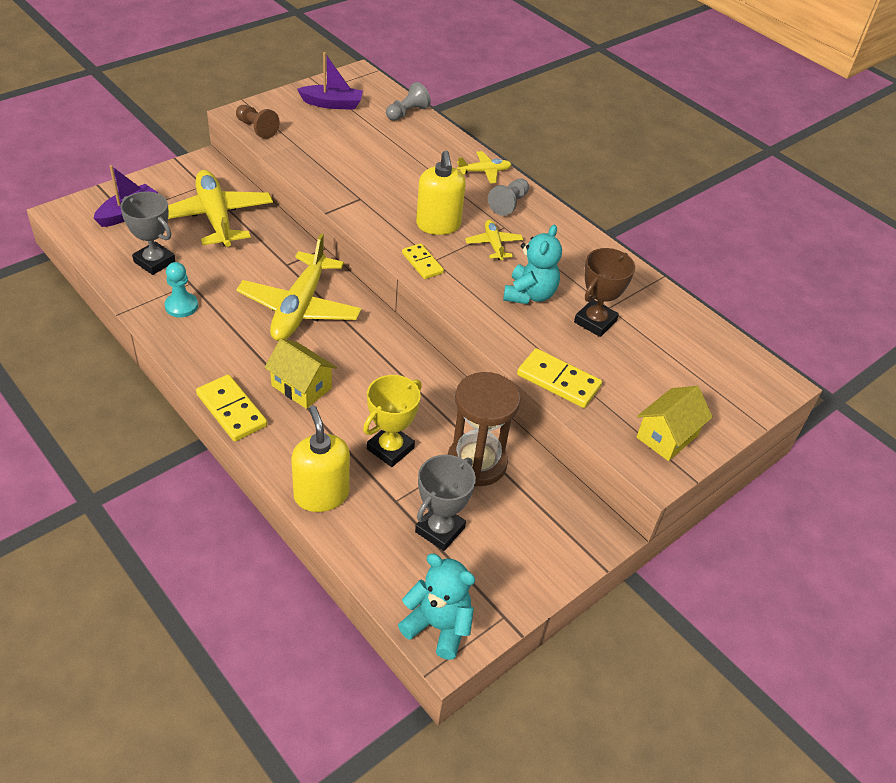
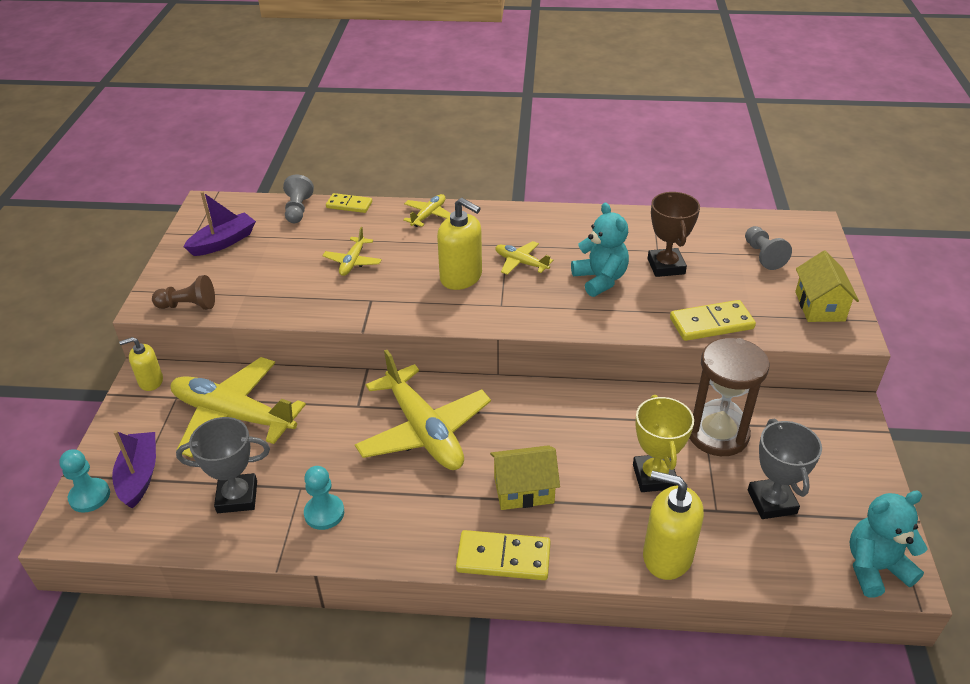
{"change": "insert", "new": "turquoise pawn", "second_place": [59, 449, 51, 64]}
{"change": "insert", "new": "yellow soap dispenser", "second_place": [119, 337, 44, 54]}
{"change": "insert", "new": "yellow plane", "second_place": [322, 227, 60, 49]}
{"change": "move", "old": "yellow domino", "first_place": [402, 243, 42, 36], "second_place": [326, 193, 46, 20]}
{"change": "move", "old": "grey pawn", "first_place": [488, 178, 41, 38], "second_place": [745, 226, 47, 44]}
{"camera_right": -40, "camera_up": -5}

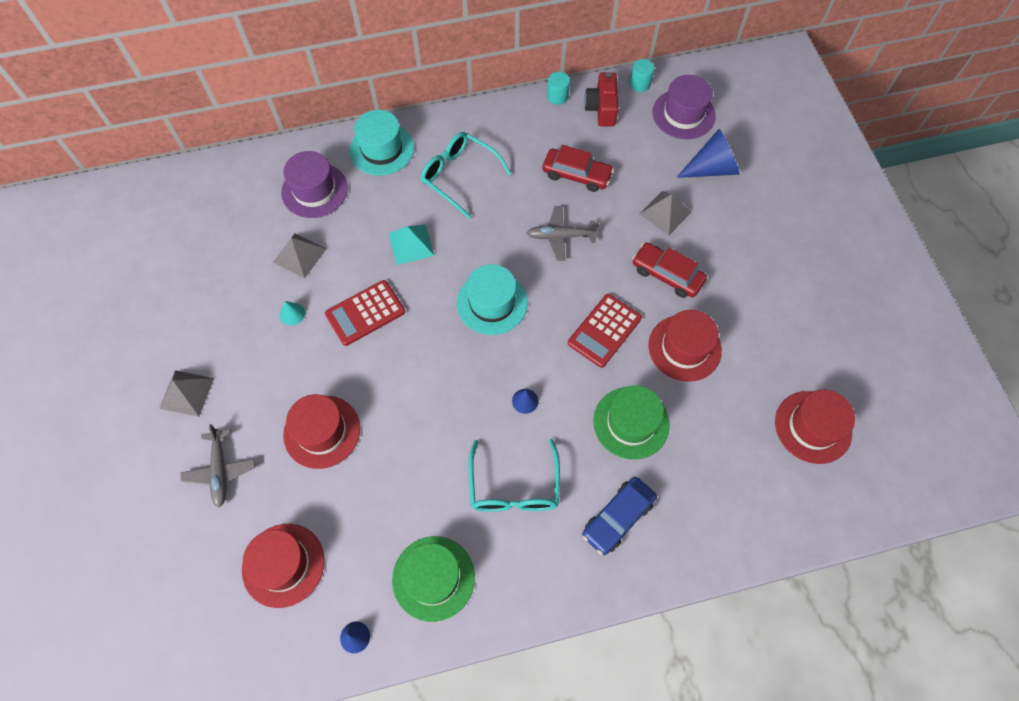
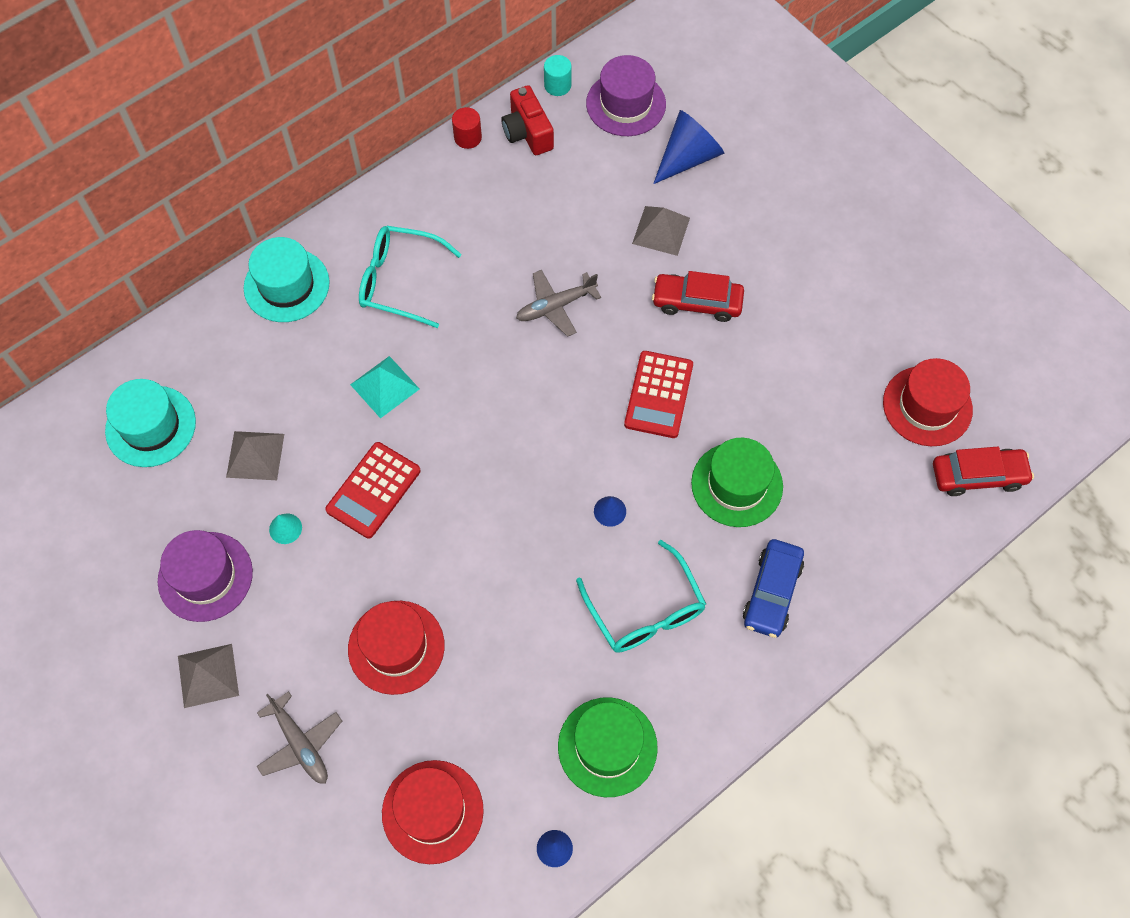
{"change": "move", "old": "turquoise hat", "first_place": [457, 264, 71, 71], "second_place": [105, 379, 91, 88]}
{"change": "move", "old": "purple hat", "first_place": [281, 151, 67, 67], "second_place": [158, 530, 95, 92]}
{"change": "recolor", "old": "turquoise cylinder", "new": "red cylinder", "first_place": [547, 72, 23, 33], "second_place": [452, 107, 30, 42]}
{"change": "move", "old": "red car", "first_place": [542, 145, 72, 47], "second_place": [933, 447, 101, 49]}
{"change": "delete", "old": "red hat", "first_place": [648, 310, 74, 72]}
{"camera_right": -25, "camera_up": 0}

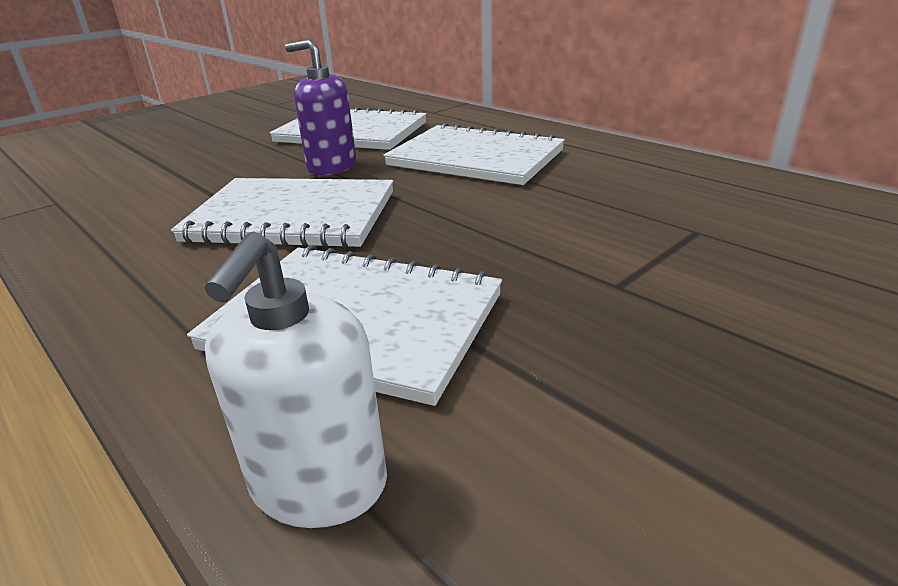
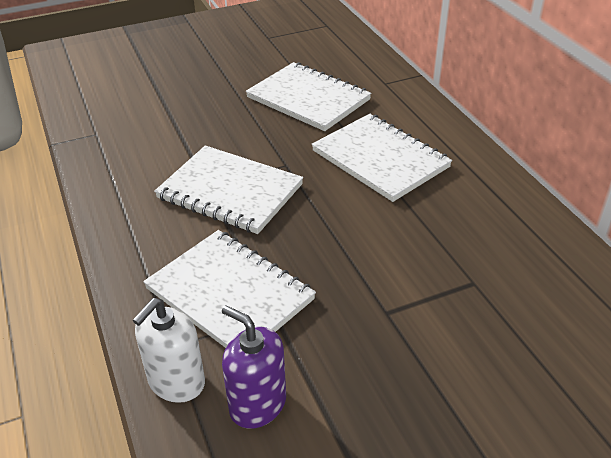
{"change": "move", "old": "purple soap dispenser", "first_place": [285, 39, 71, 136], "second_place": [222, 305, 64, 124]}
{"camera_right": 20, "camera_up": 10}

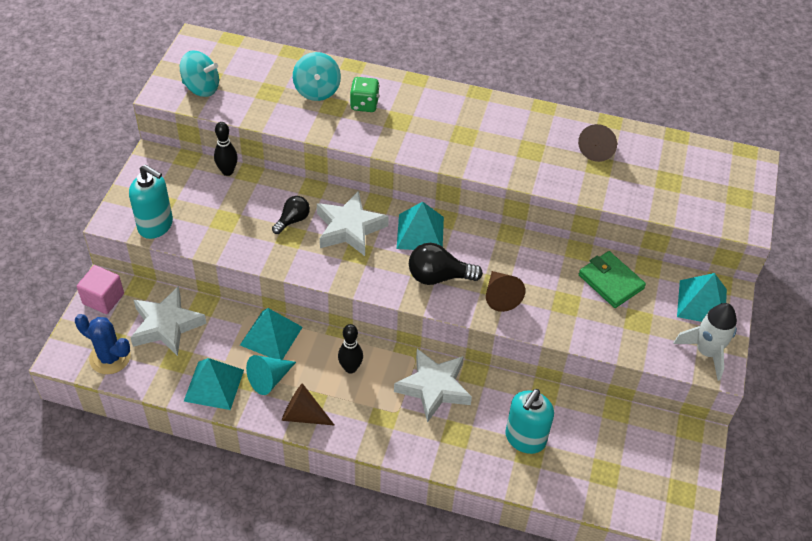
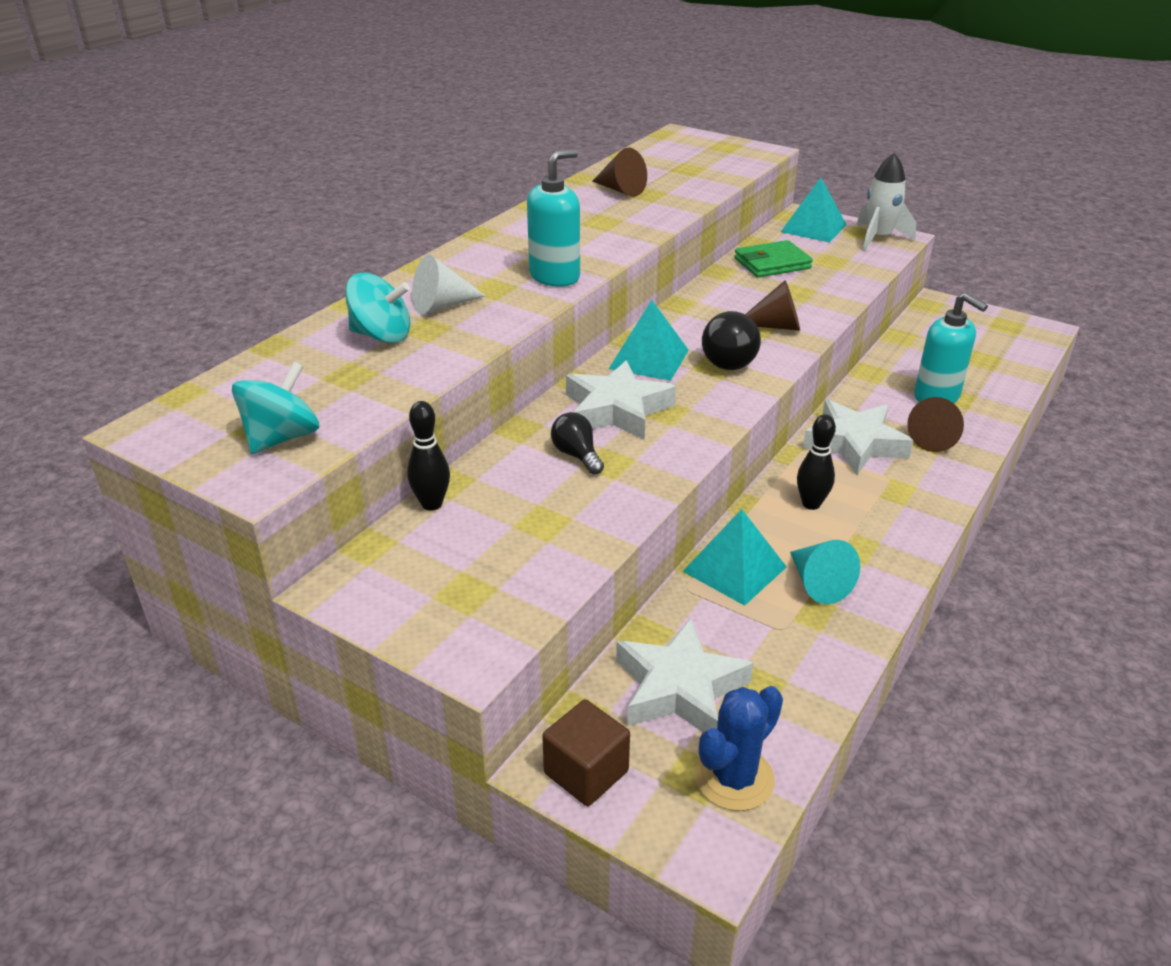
{"change": "replace", "old": "green dice", "new": "white cone", "first_place": [350, 77, 29, 35], "second_place": [412, 255, 74, 59]}
{"change": "move", "old": "turquoise soap dispenser", "first_place": [129, 165, 44, 74], "second_place": [527, 149, 53, 138]}
{"change": "recolor", "old": "pink cube", "new": "brown cube", "first_place": [77, 265, 47, 49], "second_place": [542, 699, 88, 107]}
{"change": "move", "old": "brown cone", "first_place": [282, 383, 53, 43], "second_place": [907, 397, 57, 55]}
{"change": "delete", "old": "turquoise pyramid", "first_place": [184, 358, 60, 52]}
{"camera_right": -70, "camera_up": -15}

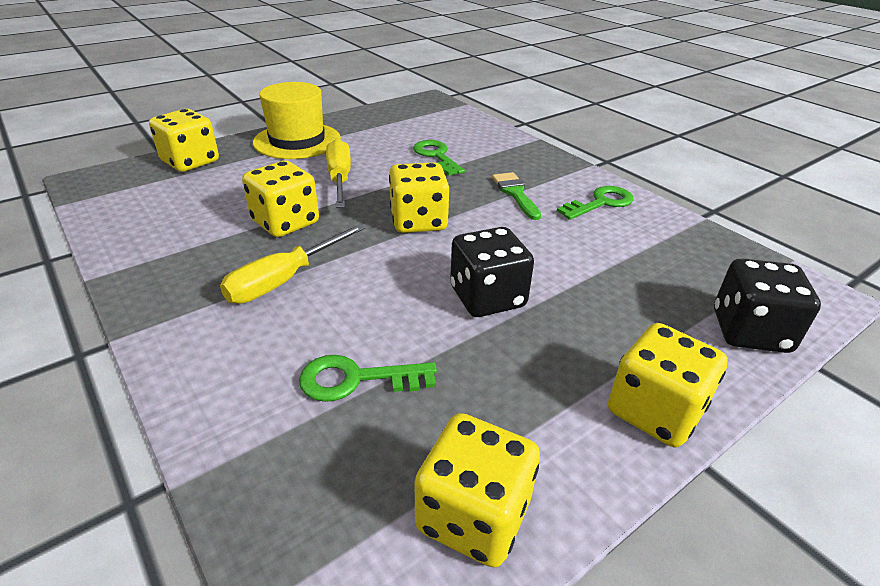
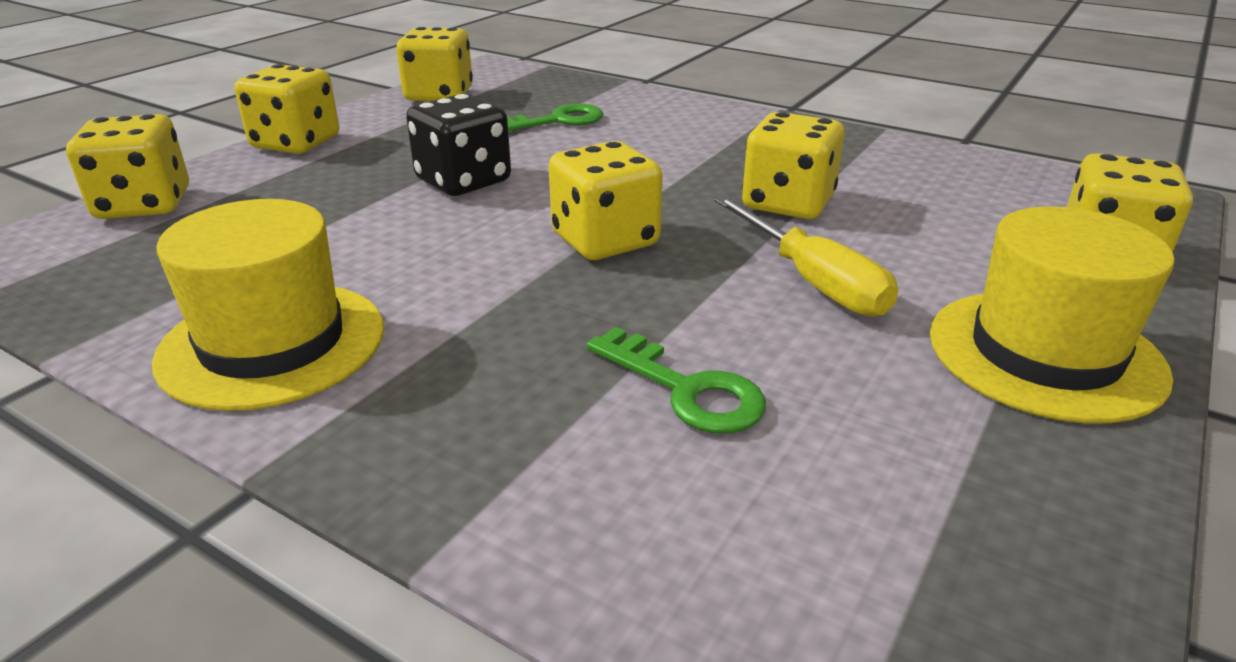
{"change": "recolor", "old": "black dice", "new": "yellow dice", "first_place": [714, 258, 107, 95], "second_place": [66, 114, 123, 105]}
{"change": "replace", "old": "green key", "new": "yellow hat", "first_place": [557, 186, 77, 34], "second_place": [152, 199, 232, 212]}
{"change": "delete", "old": "yellow screwdriver", "first_place": [220, 224, 146, 80]}
{"change": "delete", "old": "green brush", "first_place": [492, 172, 49, 48]}
{"camera_right": 160, "camera_up": -5}

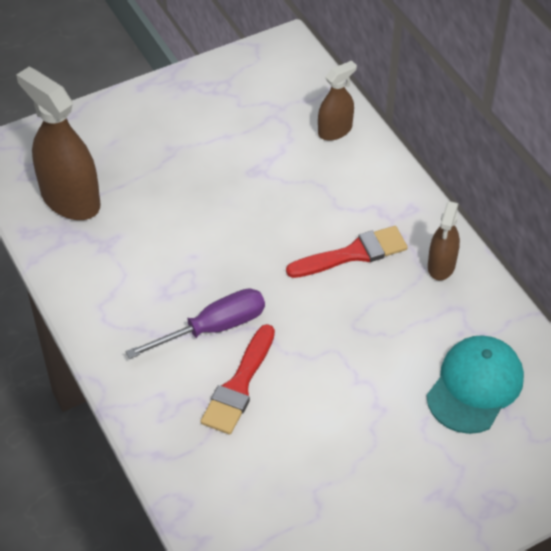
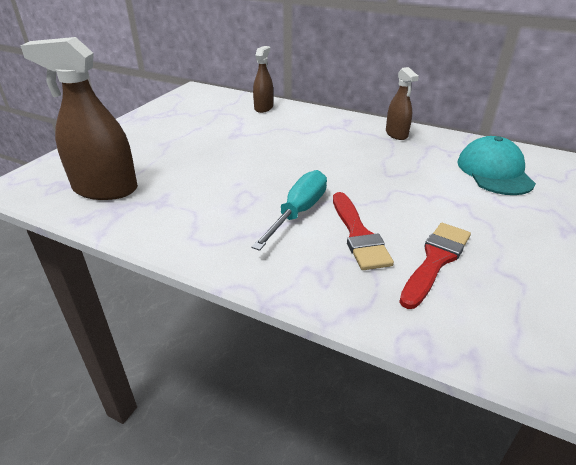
{"change": "recolor", "old": "purple screwdriver", "new": "turquoise screwdriver", "first_place": [126, 288, 139, 71], "second_place": [251, 170, 76, 81]}
{"change": "move", "old": "red brush", "first_place": [286, 226, 122, 52], "second_place": [399, 223, 72, 86]}
{"camera_right": -35, "camera_up": -15}

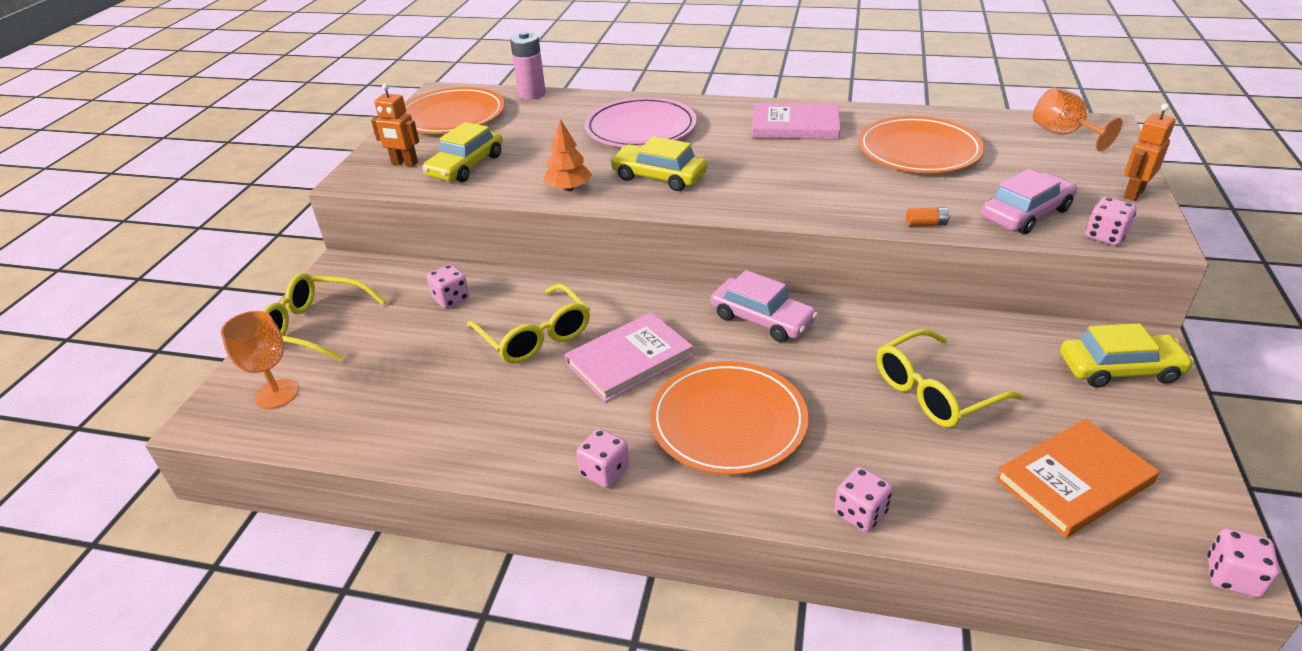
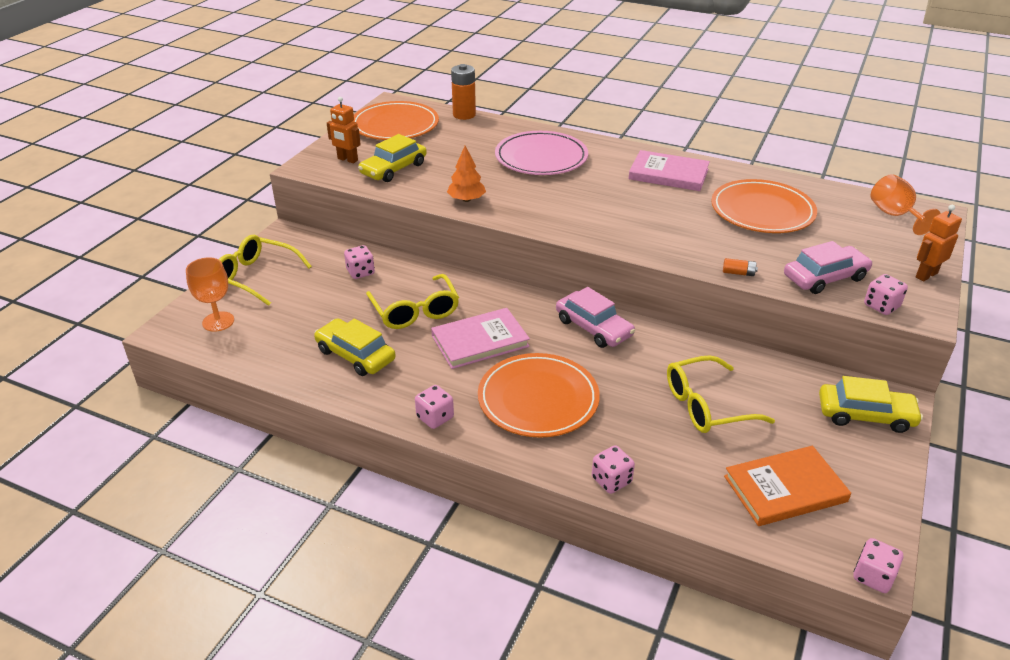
{"change": "move", "old": "yellow car", "first_place": [610, 136, 97, 55], "second_place": [314, 318, 82, 58]}
{"change": "recolor", "old": "pink battery", "new": "orange battery", "first_place": [510, 31, 36, 68], "second_place": [451, 64, 25, 56]}
{"camera_right": 10, "camera_up": 0}

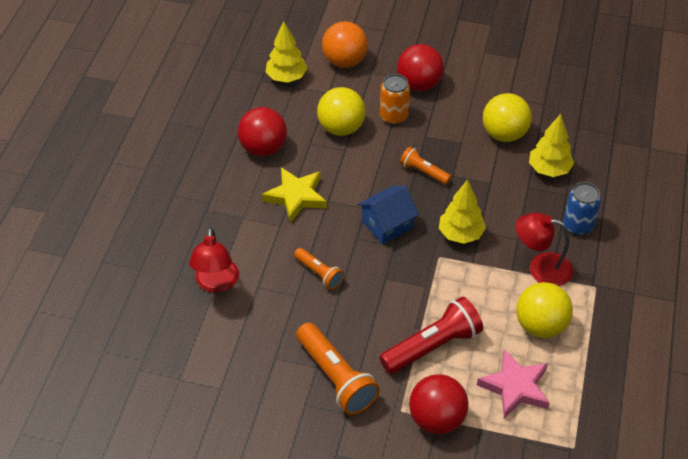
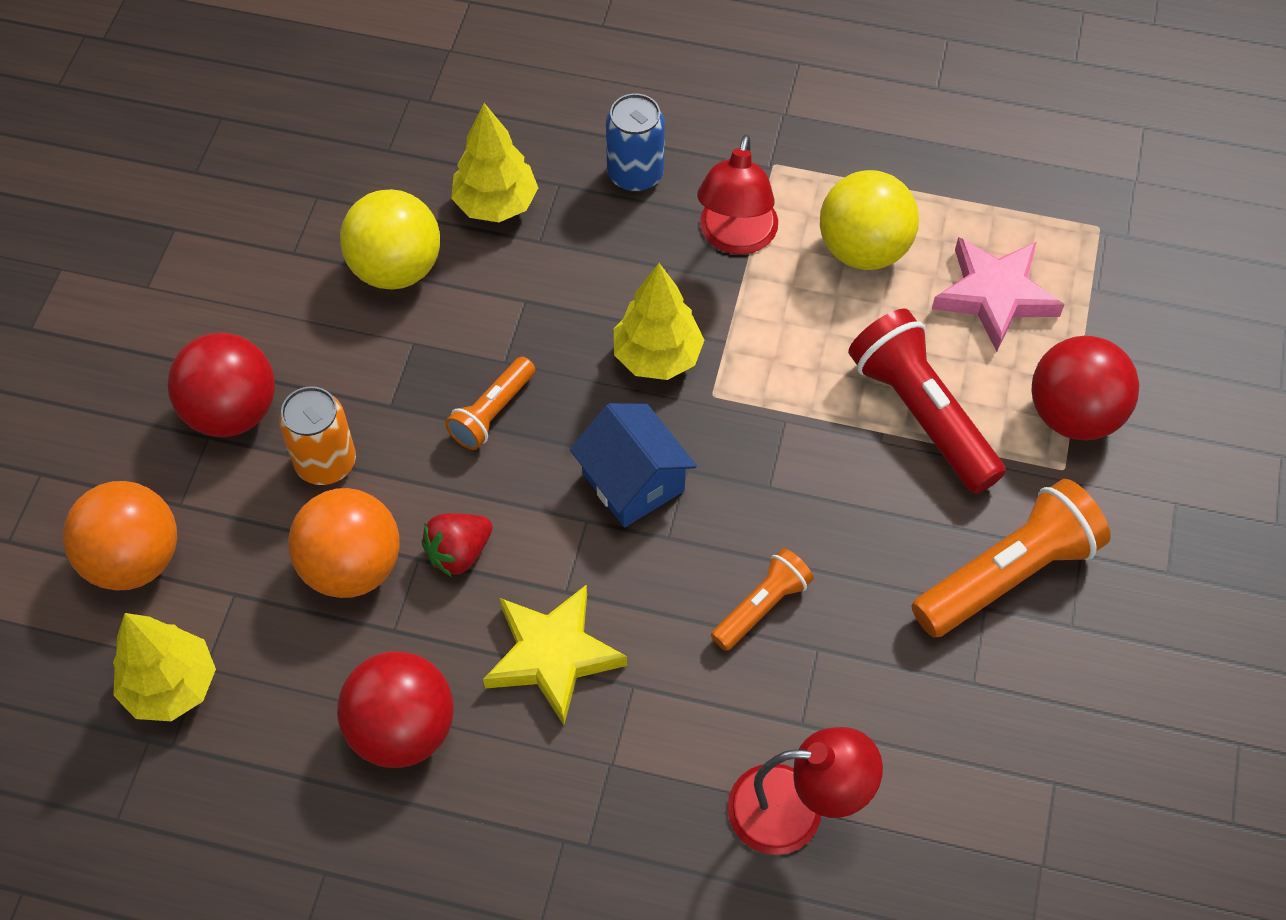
{"change": "recolor", "old": "yellow ball", "new": "orange ball", "first_place": [317, 87, 49, 49], "second_place": [288, 488, 112, 110]}
{"change": "insert", "new": "red strawberry", "second_place": [421, 513, 72, 64]}
{"camera_right": -90, "camera_up": 10}

